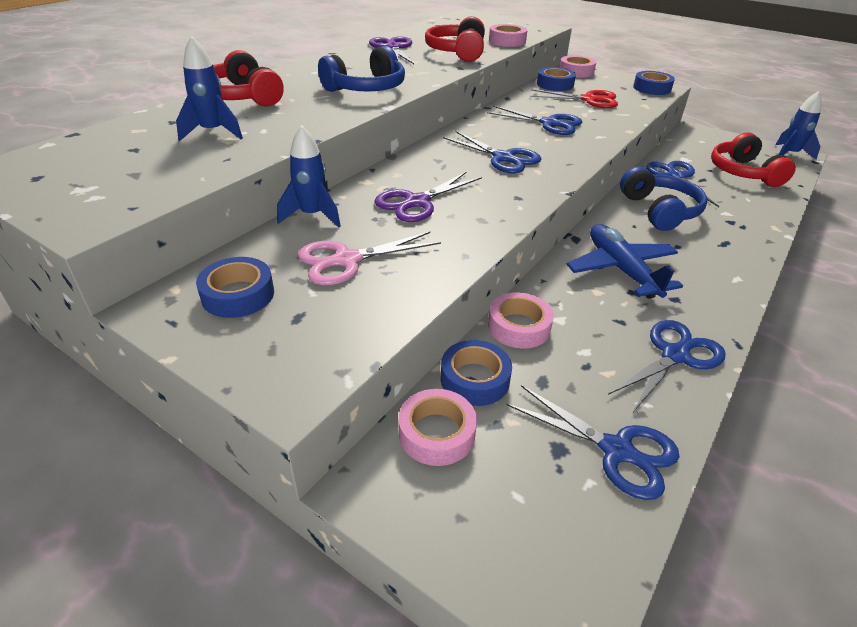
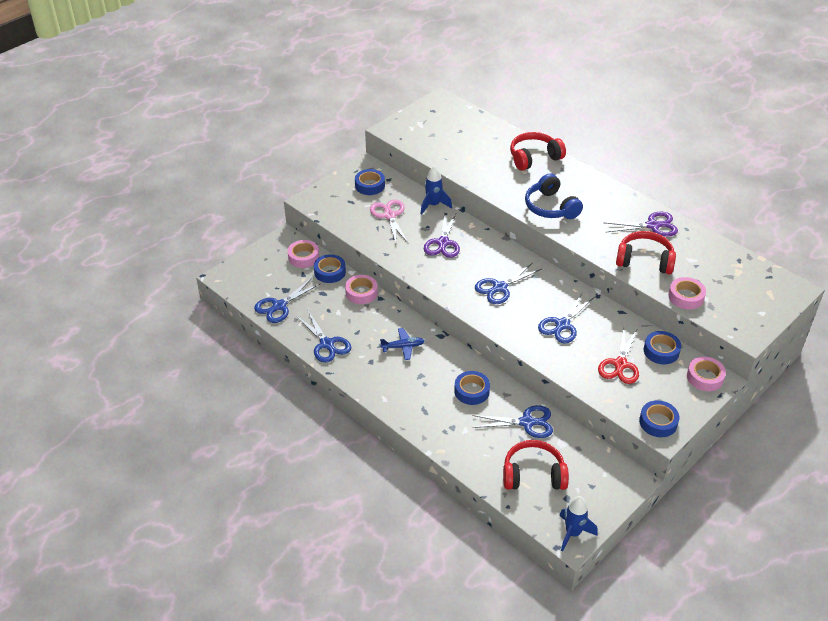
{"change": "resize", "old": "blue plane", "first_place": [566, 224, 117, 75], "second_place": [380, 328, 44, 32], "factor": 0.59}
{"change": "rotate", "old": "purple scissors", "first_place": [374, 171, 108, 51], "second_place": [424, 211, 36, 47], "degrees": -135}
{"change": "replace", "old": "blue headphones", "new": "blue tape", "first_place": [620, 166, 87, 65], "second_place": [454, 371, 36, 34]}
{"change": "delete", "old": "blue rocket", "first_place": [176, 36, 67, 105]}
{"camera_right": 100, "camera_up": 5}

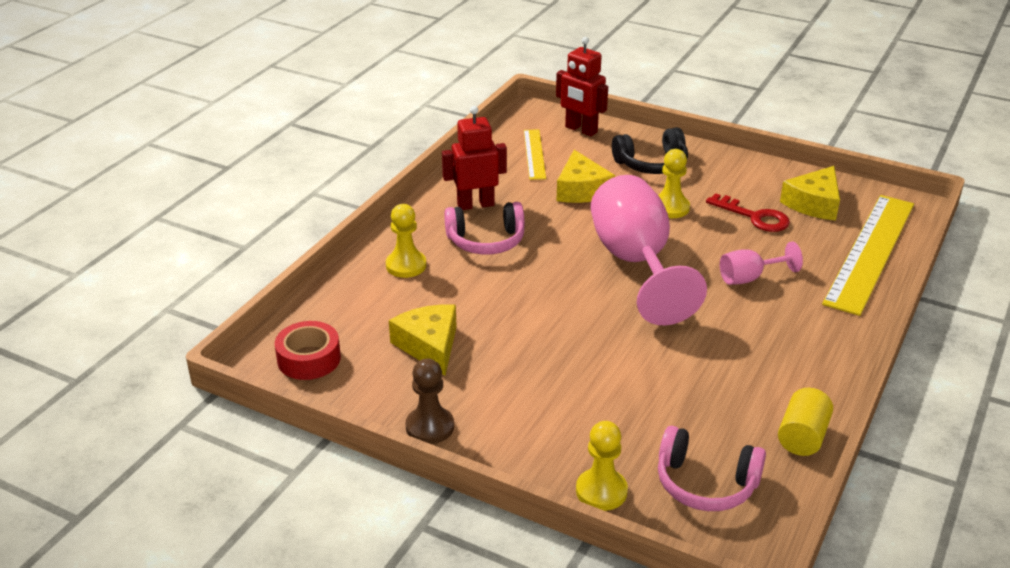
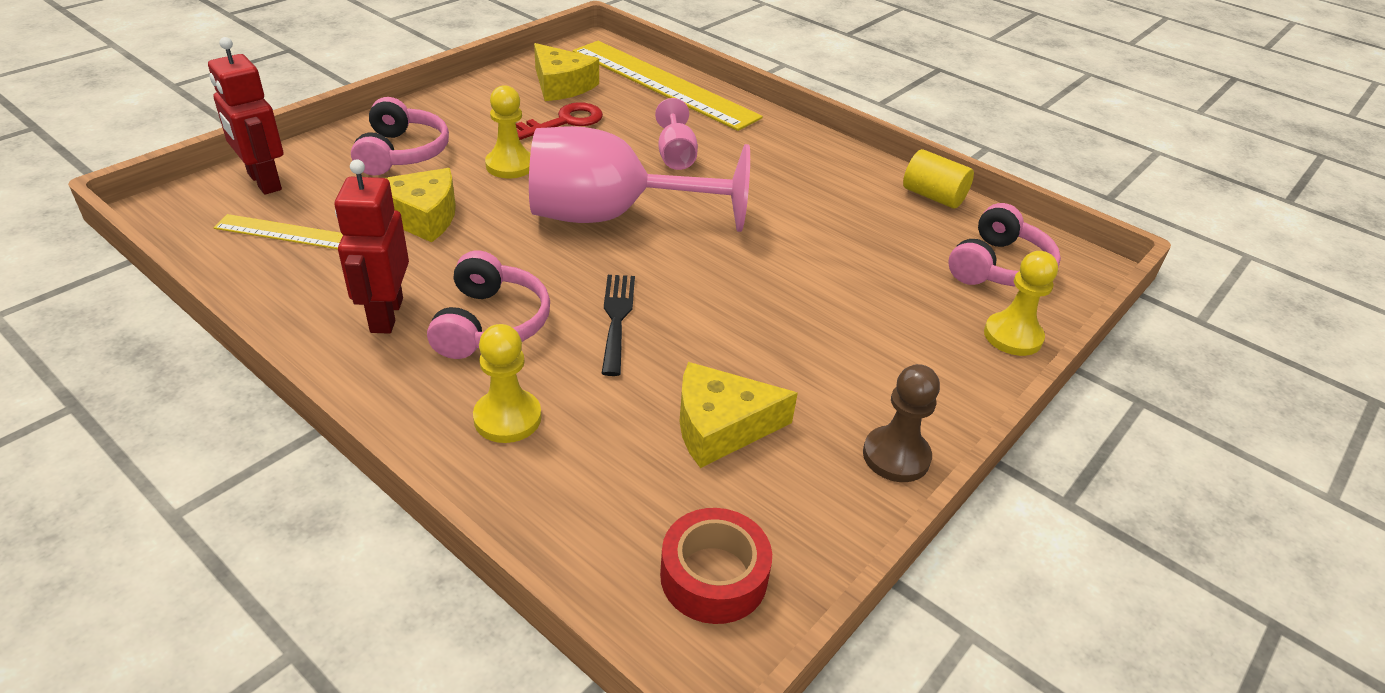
{"change": "rotate", "old": "red robot", "first_place": [556, 37, 52, 99], "second_place": [208, 37, 75, 158], "degrees": 90}
{"change": "recolor", "old": "black headphones", "new": "pink headphones", "first_place": [612, 127, 76, 47], "second_place": [351, 97, 98, 79]}
{"change": "insert", "new": "black fork", "second_place": [601, 275, 34, 101]}
{"camera_right": -80, "camera_up": 5}

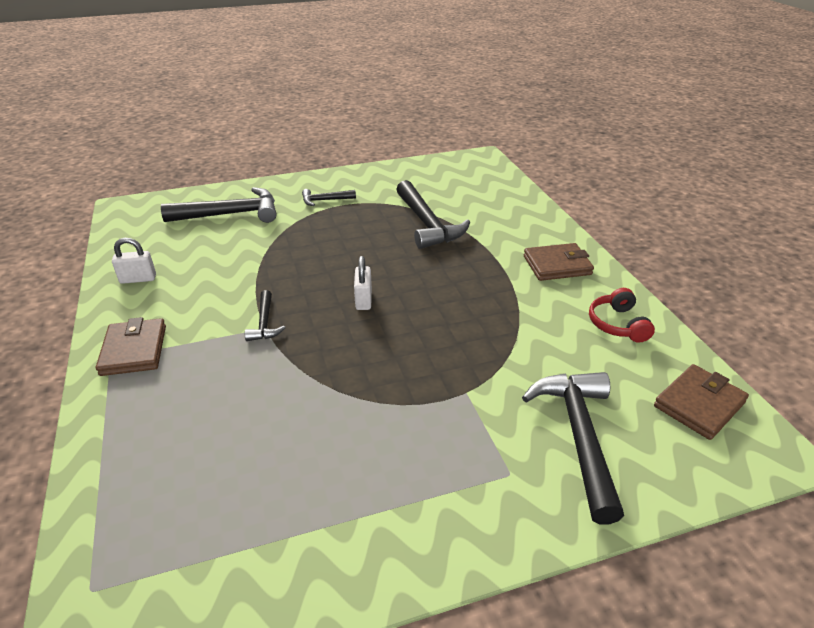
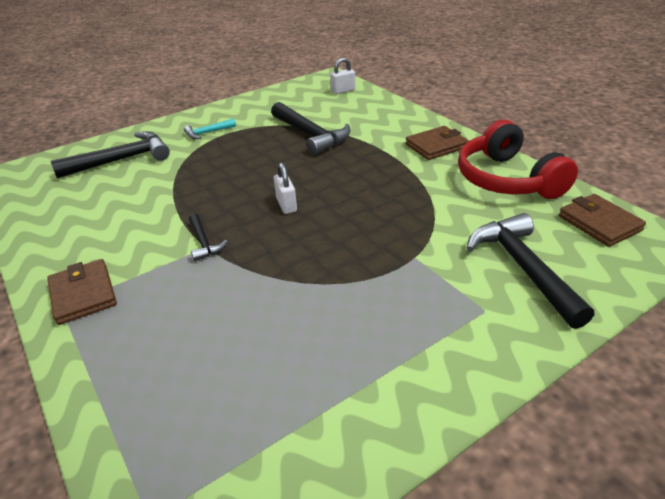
{"change": "recolor", "old": "black hammer", "new": "turquoise hammer", "first_place": [302, 189, 54, 17], "second_place": [184, 118, 52, 21]}
{"change": "move", "old": "white padlock", "first_place": [112, 238, 44, 46], "second_place": [331, 58, 24, 36]}
{"change": "resize", "old": "red headphones", "first_place": [589, 288, 66, 55], "second_place": [458, 120, 120, 79], "factor": 1.96}
{"change": "rotate", "old": "brown wallet", "first_place": [654, 364, 95, 76], "second_place": [559, 194, 87, 53], "degrees": -60}
{"camera_right": -15, "camera_up": 0}

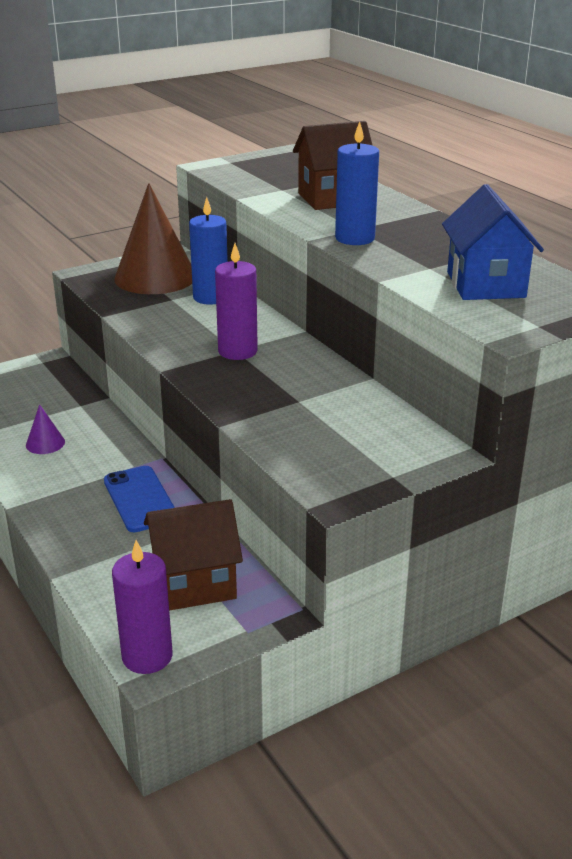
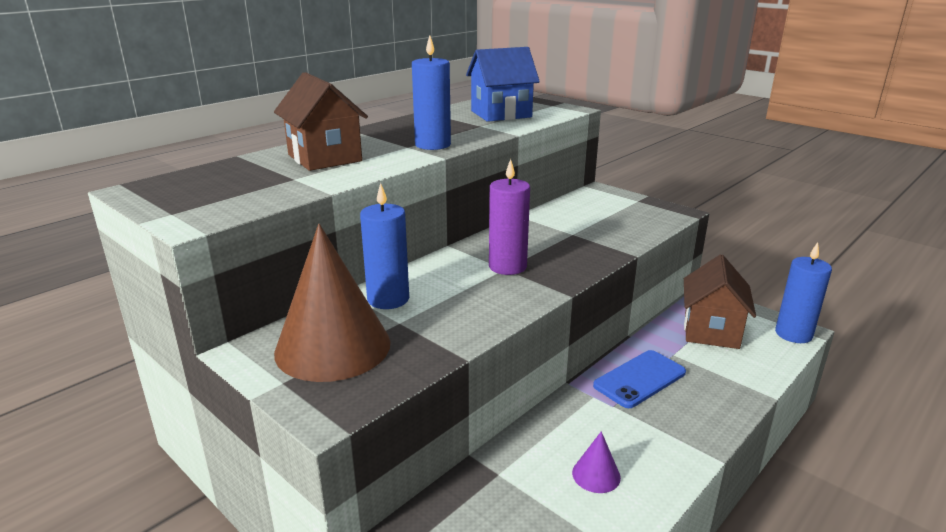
{"change": "rotate", "old": "brown house", "first_place": [144, 499, 99, 112], "second_place": [684, 254, 72, 95], "degrees": 45}
{"change": "recolor", "old": "purple candle", "new": "blue candle", "first_place": [112, 540, 61, 134], "second_place": [775, 242, 57, 101]}
{"camera_right": -105, "camera_up": -5}

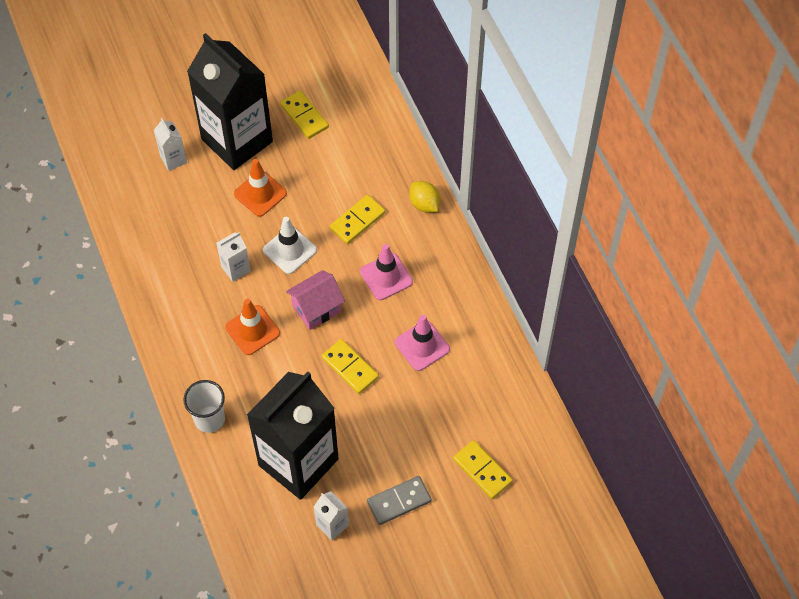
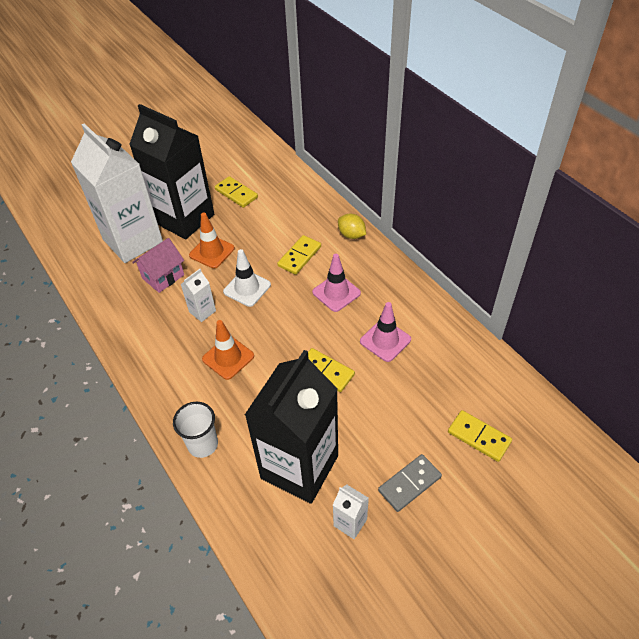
{"change": "resize", "old": "white carton", "first_place": [154, 118, 33, 53], "second_place": [71, 123, 92, 140], "factor": 2.5}
{"change": "move", "old": "pink house", "first_place": [286, 270, 59, 60], "second_place": [132, 238, 52, 55]}
{"camera_right": -10, "camera_up": -10}

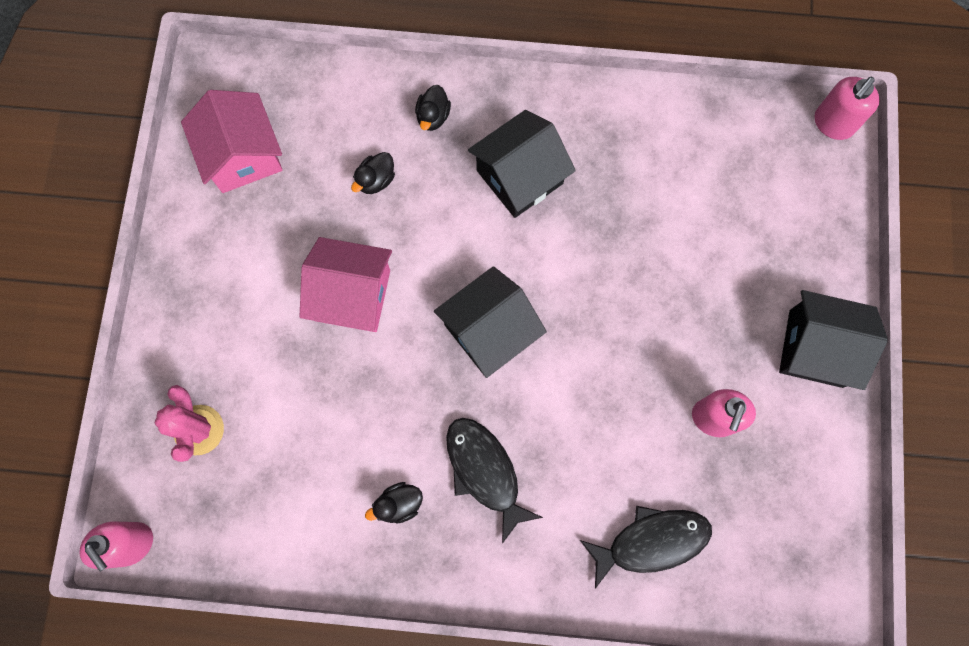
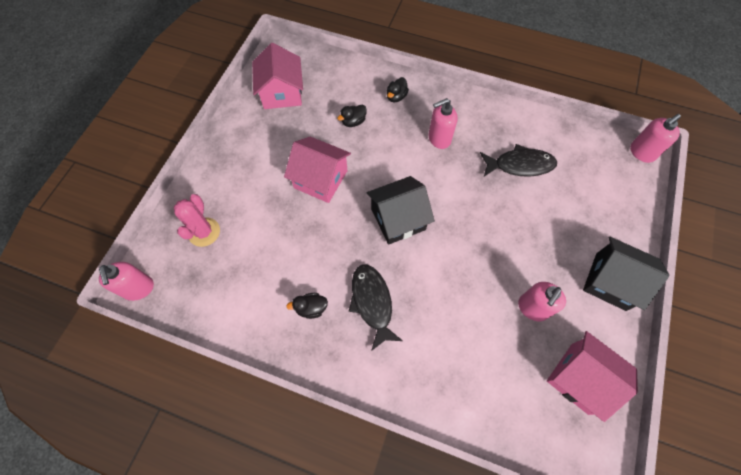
{"change": "replace", "old": "black house", "new": "pink soap dispenser", "first_place": [468, 110, 108, 108], "second_place": [428, 98, 29, 51]}
{"change": "move", "old": "black fish", "first_place": [580, 506, 132, 83], "second_place": [480, 144, 77, 33]}
{"change": "insert", "new": "pink house", "second_place": [547, 331, 91, 91]}
{"camera_right": 15, "camera_up": -10}

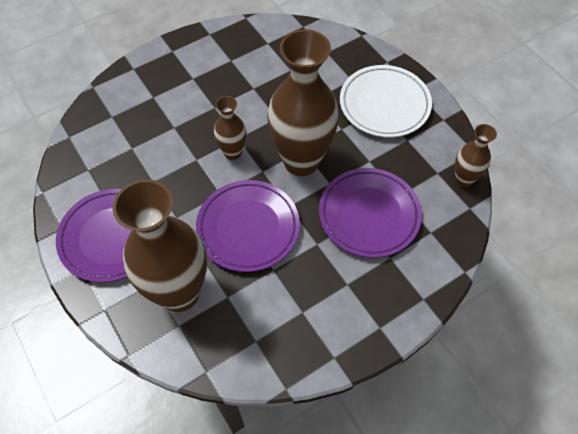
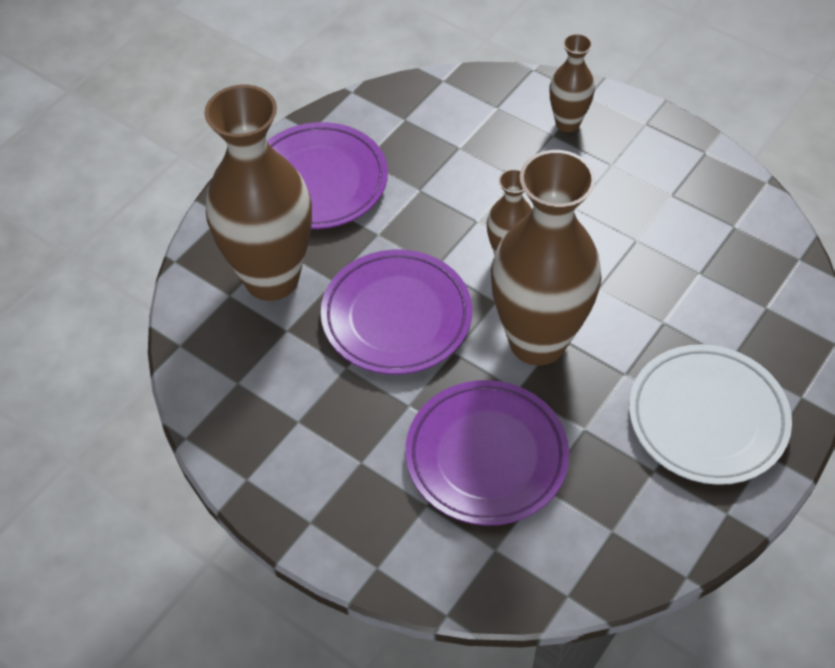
{"change": "move", "old": "brown vase", "first_place": [455, 124, 42, 63], "second_place": [550, 34, 45, 98]}
{"camera_right": 70, "camera_up": -5}

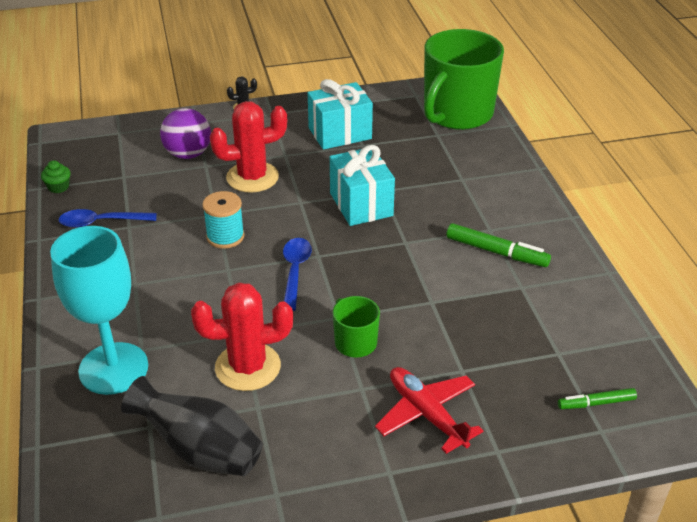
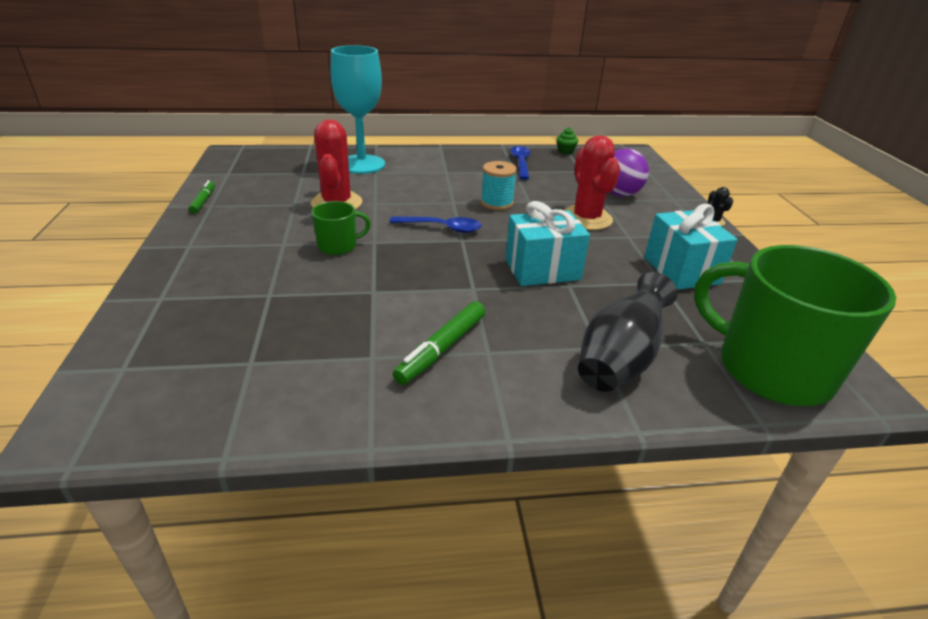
{"change": "move", "old": "green marker", "first_place": [558, 388, 79, 21], "second_place": [188, 180, 27, 34]}
{"change": "move", "old": "black vase", "first_place": [121, 376, 142, 100], "second_place": [578, 272, 100, 120]}
{"change": "delete", "old": "red plane", "first_place": [375, 367, 108, 87]}
{"camera_right": 95, "camera_up": -5}

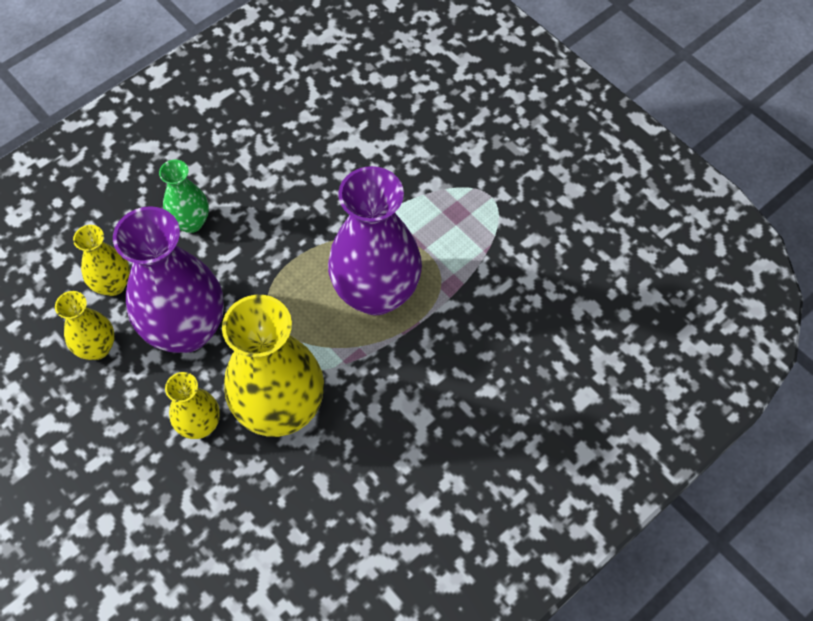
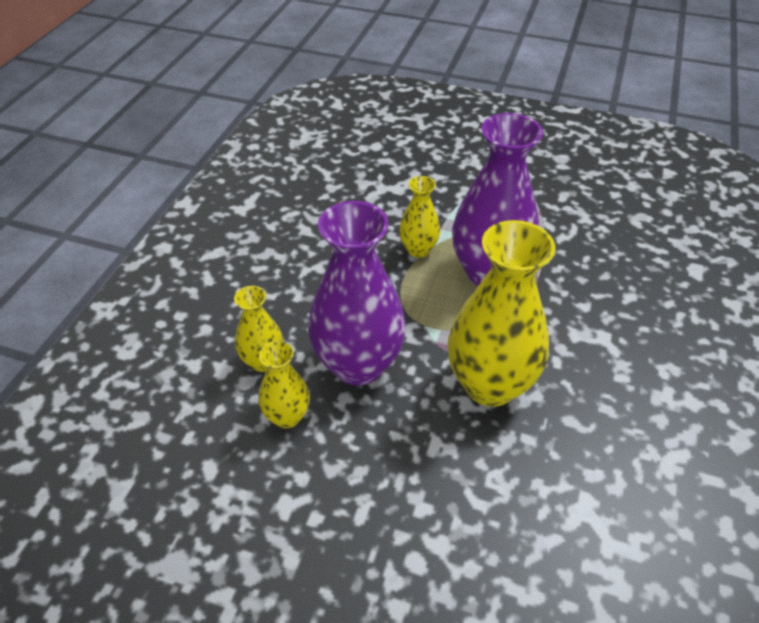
{"change": "move", "old": "yellow vase", "first_place": [165, 372, 55, 67], "second_place": [399, 176, 41, 82]}
{"change": "delete", "old": "green vase", "first_place": [159, 160, 50, 73]}
{"camera_right": -30, "camera_up": -15}

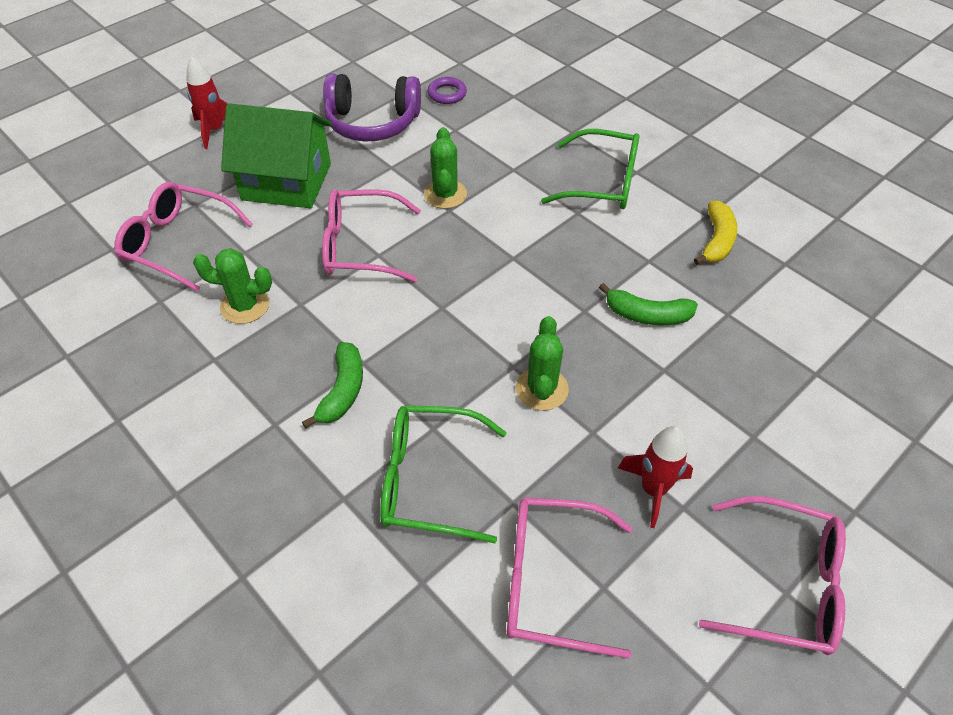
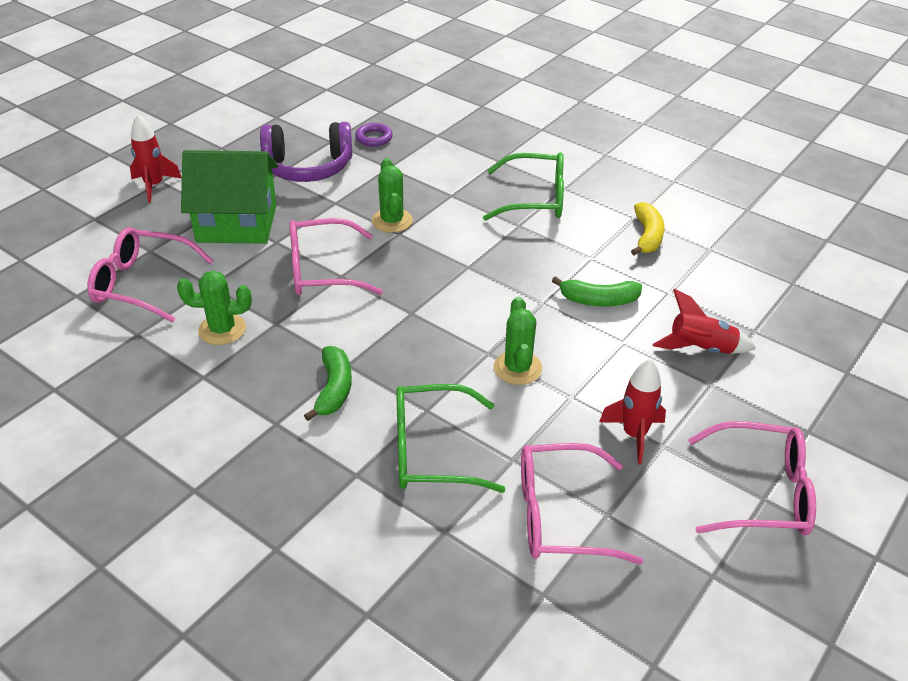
{"change": "insert", "new": "red rocket", "second_place": [653, 289, 103, 65]}
{"camera_right": -10, "camera_up": -10}

